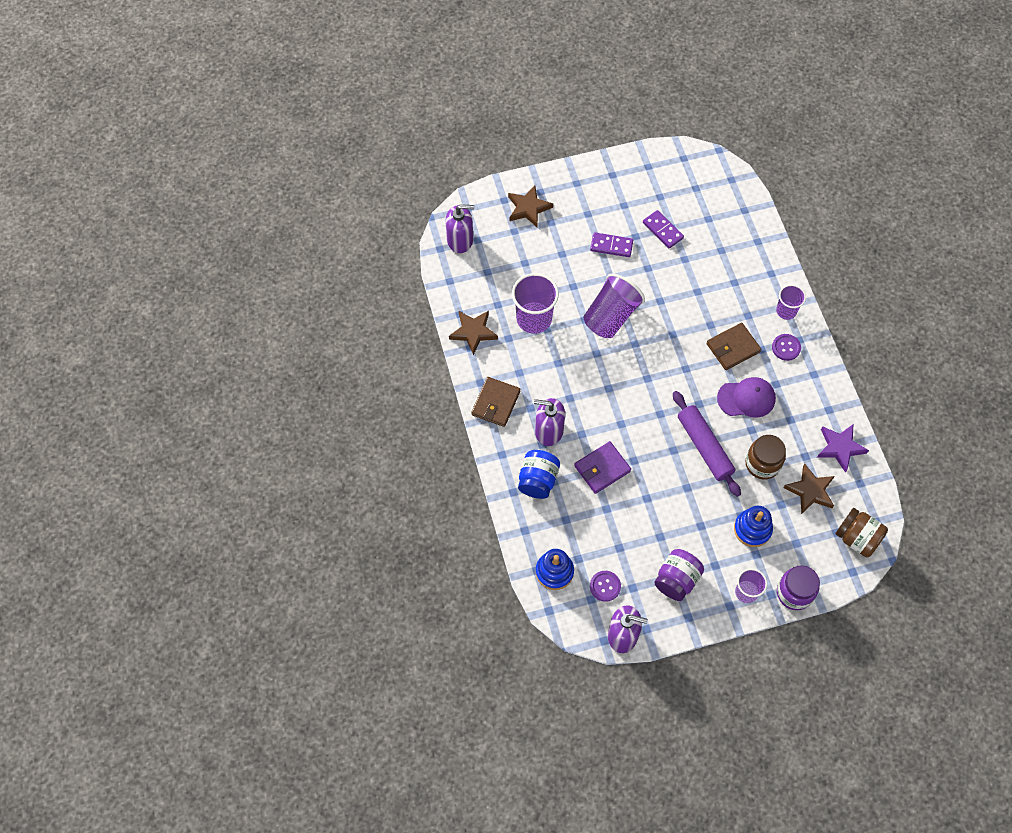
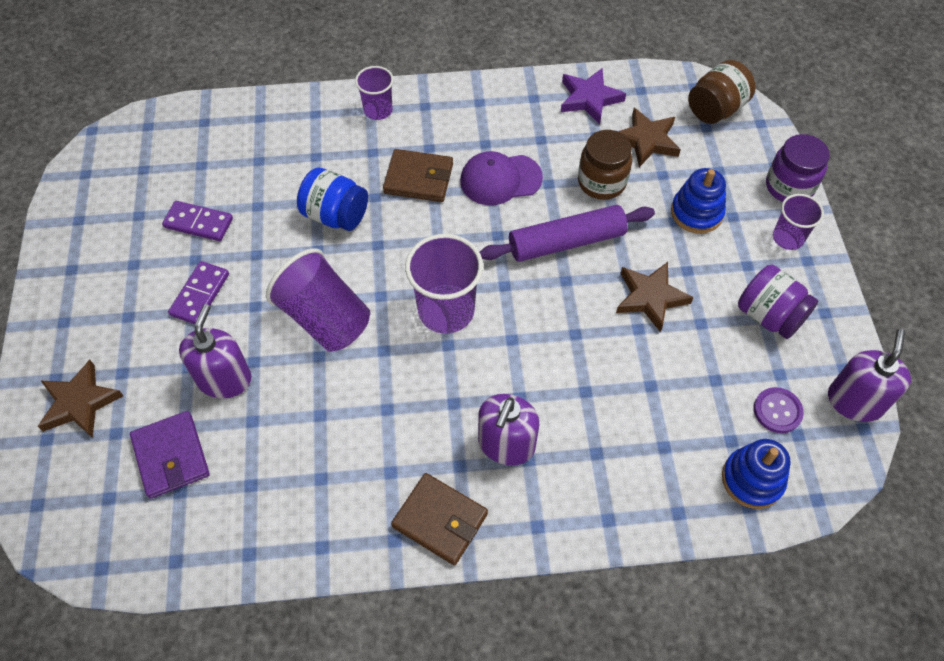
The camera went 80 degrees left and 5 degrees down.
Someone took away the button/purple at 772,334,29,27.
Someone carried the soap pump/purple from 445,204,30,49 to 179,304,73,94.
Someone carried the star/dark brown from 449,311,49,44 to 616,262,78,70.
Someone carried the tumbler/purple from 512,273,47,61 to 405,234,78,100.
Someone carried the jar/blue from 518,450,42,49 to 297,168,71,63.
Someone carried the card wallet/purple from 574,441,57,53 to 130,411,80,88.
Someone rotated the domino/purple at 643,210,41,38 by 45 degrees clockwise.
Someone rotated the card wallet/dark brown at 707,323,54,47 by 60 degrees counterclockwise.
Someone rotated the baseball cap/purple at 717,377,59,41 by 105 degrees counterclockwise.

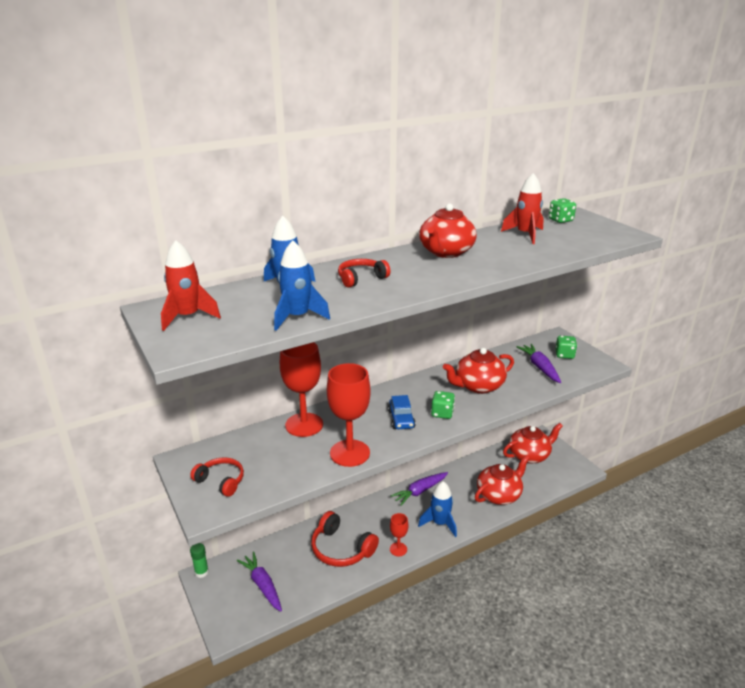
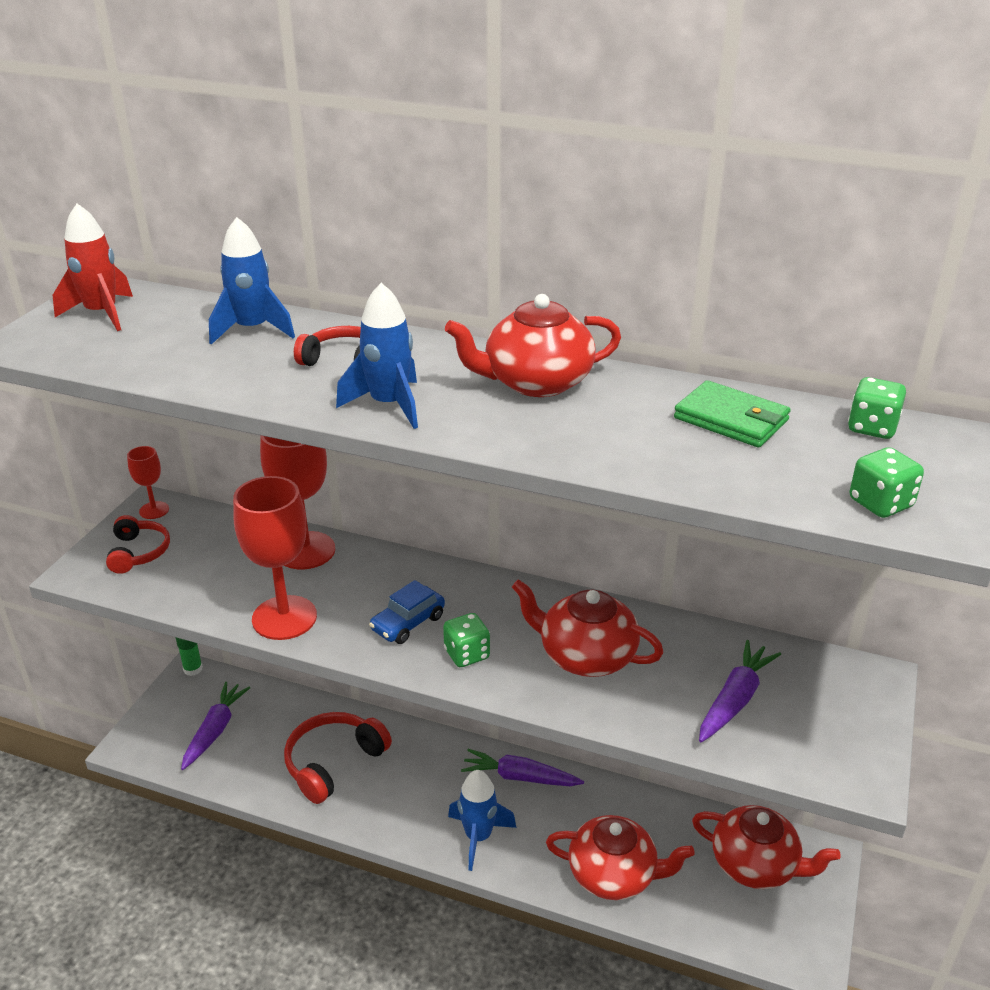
The camera went 50 degrees right and 5 degrees up.
Someone carried the toy rocket/blue from 274,240,56,91 to 336,283,82,146.
Someone carried the wine glass/crimson from 390,513,18,43 to 127,446,42,73.
Someone carried the die/green from 555,336,22,23 to 850,447,74,71.
Someone swapped the toy rocket/crimson at 501,173,43,71 for the card wallet/green at 674,380,117,68.
Someone rotated the headset/crimson at 311,511,68,56 by 45 degrees clockwise.

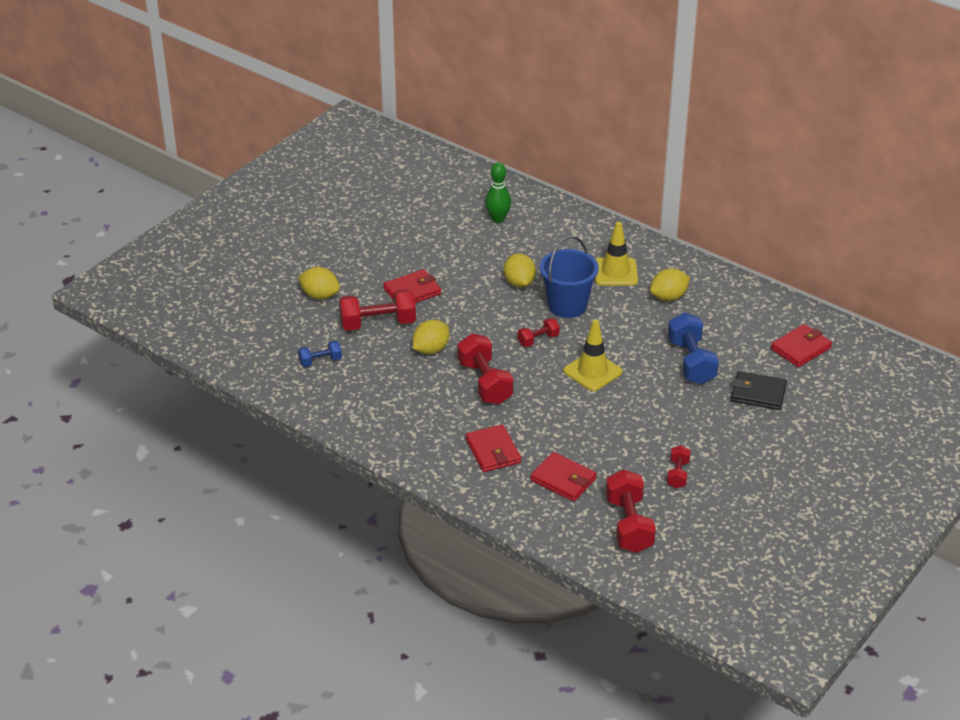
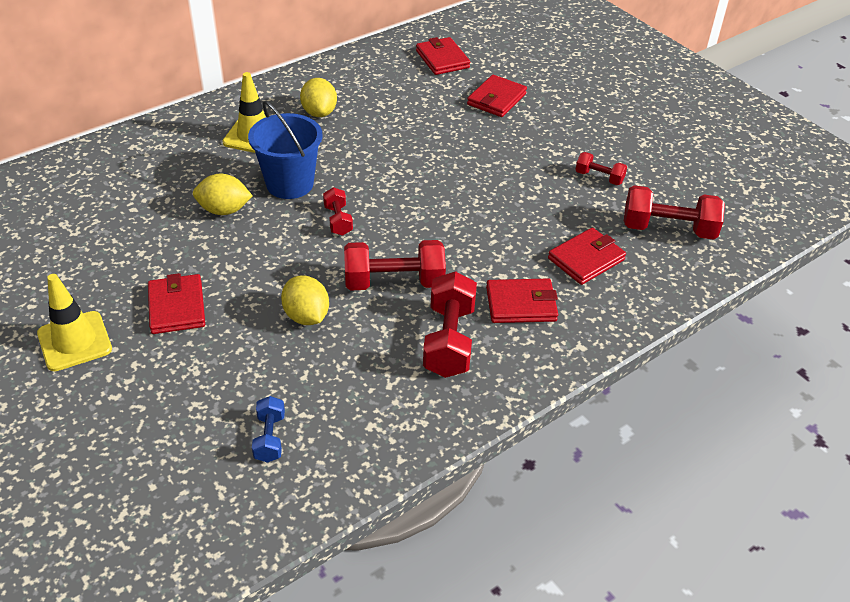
The camera went 75 degrees left and 5 degrees up.
Someone took away the citrus fruit/bright yellow at 298,267,42,33.
Someone took away the tenpin/green at 485,162,26,61.
Someone took away the free weight/blue at 668,312,51,72.
Someone carried the free weight/crimson from 339,289,77,42 to 423,271,54,107.
Someone carried the safety cone/bright yellow from 564,320,58,71 to 37,274,75,97.
Someone repainted the card wallet/black at 731,371,56,39, which became the card wallet/crimson at 467,75,60,42.

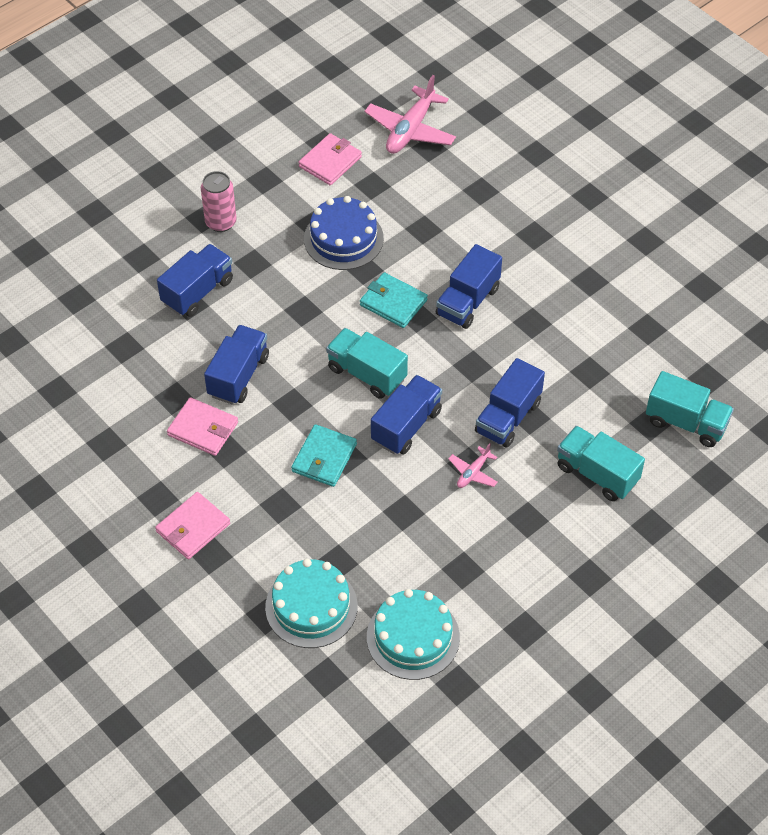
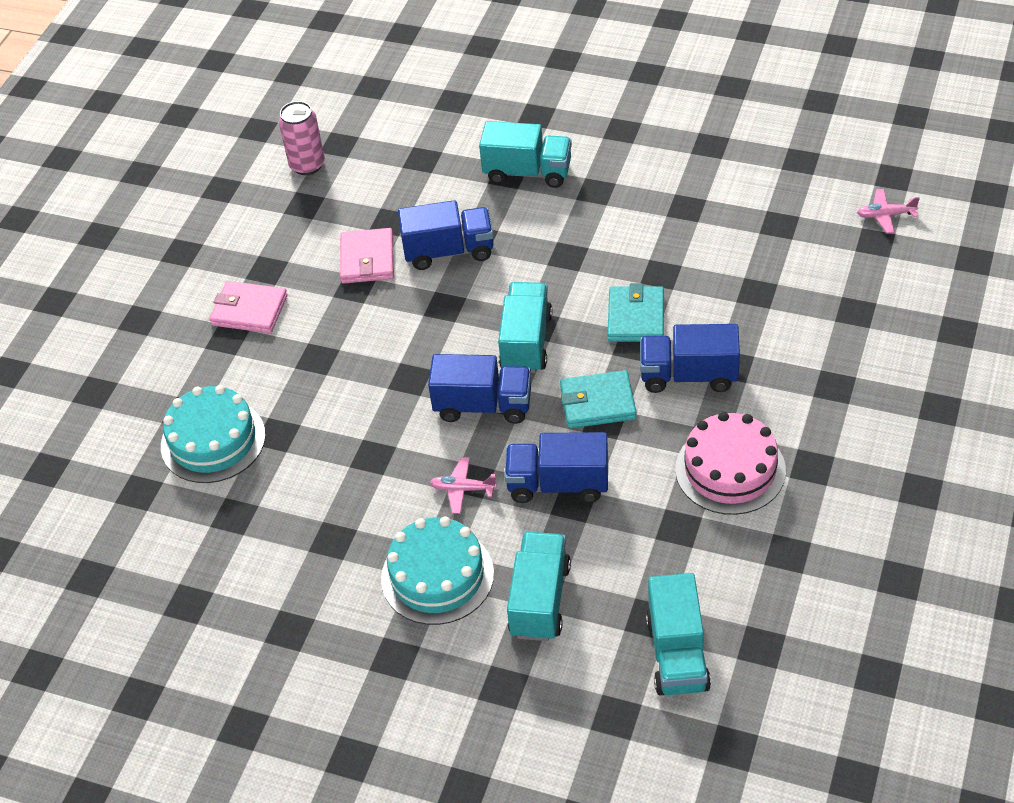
The camera went 65 degrees right and 5 degrees down.
Someone took away the card wallet/rosy at 299,133,63,52.
Someone took away the gateau/blue at 304,196,80,74.
Someone put down the gateau/rosy at 675,412,111,103.
Someone carried the soda can/rosy from 201,171,36,61 to 279,101,46,74.
Someone carried the card wallet/turquoise from 291,424,66,63 to 560,370,77,58.
Someone carried the gateau/turquoise from 367,589,93,91 to 381,516,113,109.
Someone repainted the lorry/blue at 157,244,76,73, which became the lorry/turquoise at 479,121,93,67.
Someone scaled the aeroplane/rosy at 365,75,91,79 by 0.50.

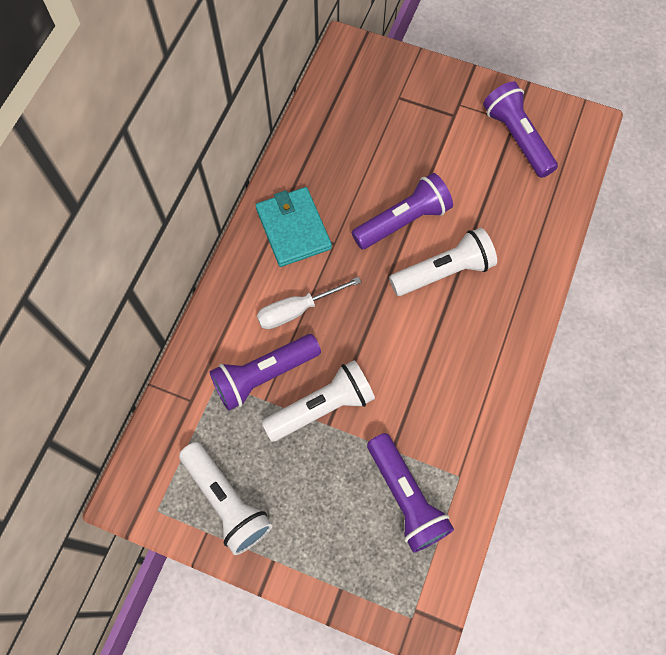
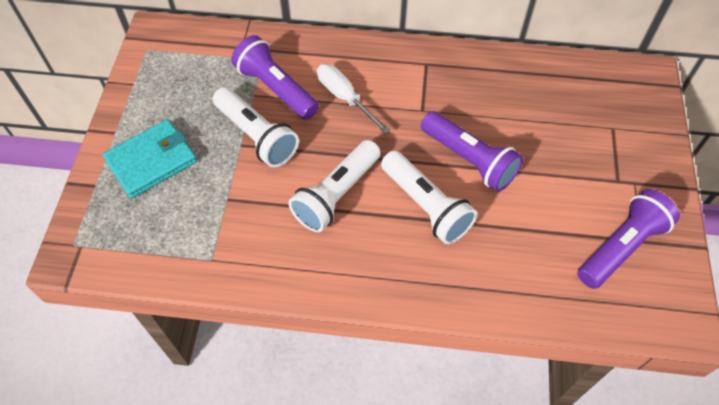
The camera went 75 degrees right and 10 degrees down.
Someone took away the pocket torch/purple at 367,433,87,120.
Someone carried the pocket torch/white from 179,442,93,113 to 288,140,93,92.
Someone carried the card wallet/turquoise from 256,187,76,80 to 103,119,94,79.

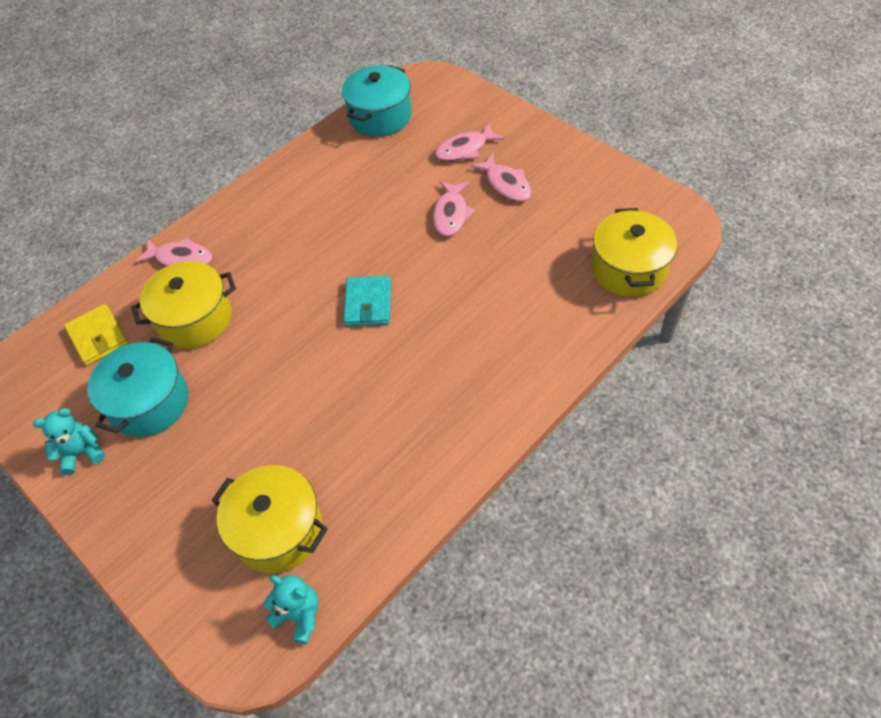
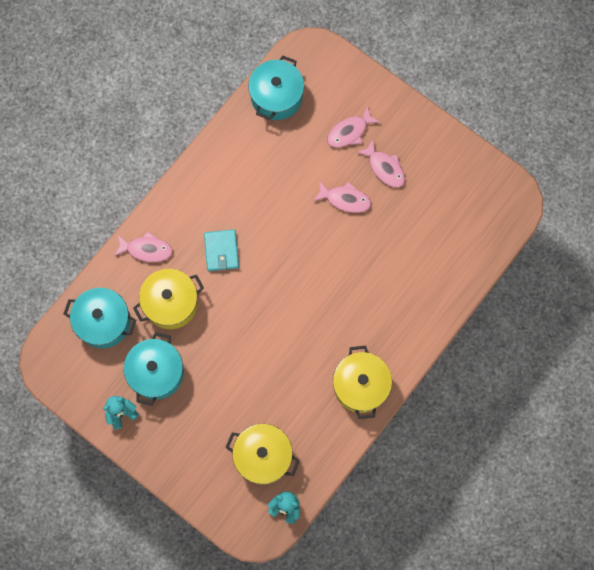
The camera went 10 degrees left and 20 degrees up.
Someone carried the card wallet/turquoise from 343,276,48,50 to 204,230,35,41.
Someone carried the pot/bright yellow from 591,208,87,89 to 333,345,59,74.
Someone swapped the card wallet/bright yellow at 64,304,64,62 for the pot/turquoise at 63,288,73,60.
Someone rotated the toy fish/rosy at 433,181,42,55 by 75 degrees counterclockwise.

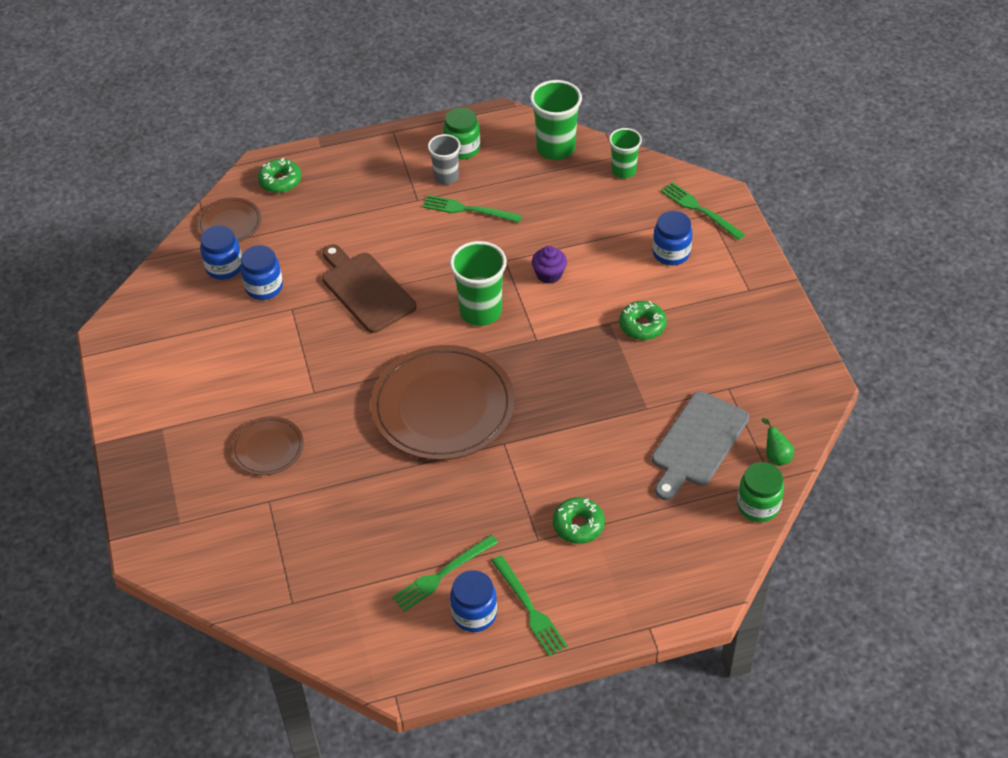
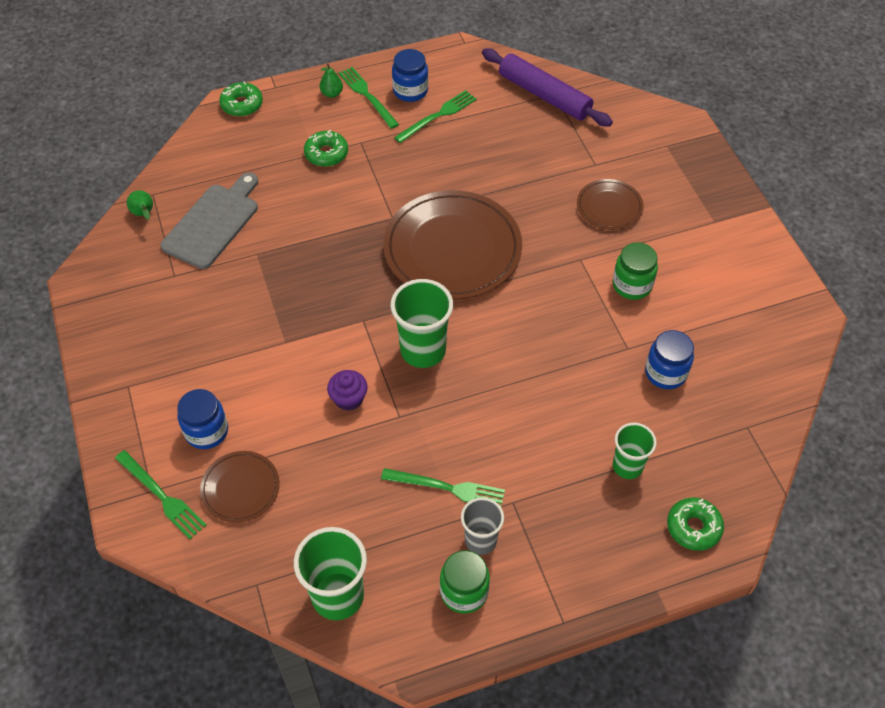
The camera went 175 degrees right and 5 degrees up.
Someone took away the jar/blue at 200,225,42,55.
Someone took away the chopping board/dark brown at 322,244,94,89.
Someone put down the pear fruit/green at 319,64,24,34.
Someone put down the rolling pin/purple at 482,48,131,78.
Someone carried the plate/dark brown from 197,197,65,45 to 200,451,80,72.
Someone carried the tumbler/green from 609,128,33,50 to 613,423,44,56.
Someone carried the donut/green from 619,301,48,39 to 219,81,44,36.
Someone carried the jar/green from 737,462,47,60 to 613,242,45,58.

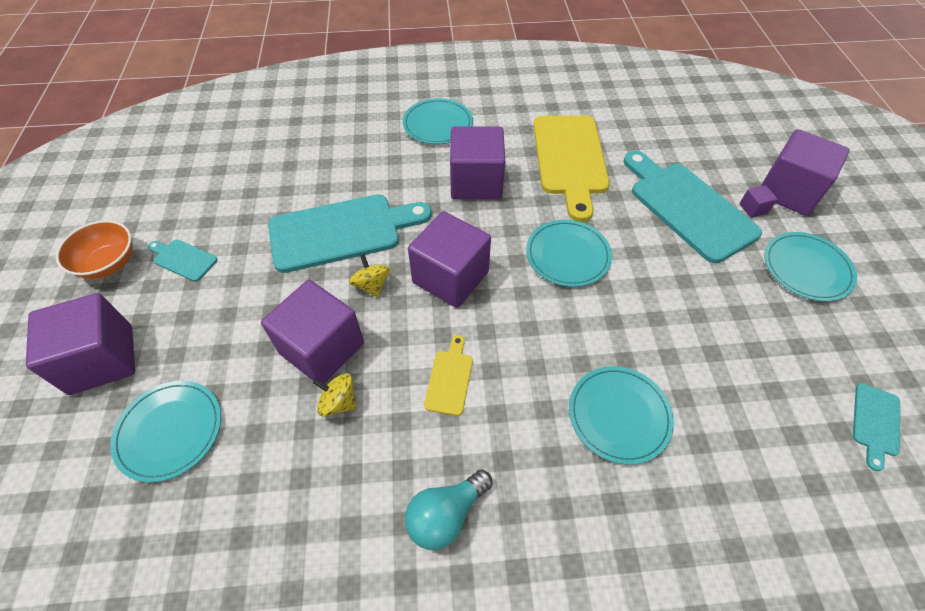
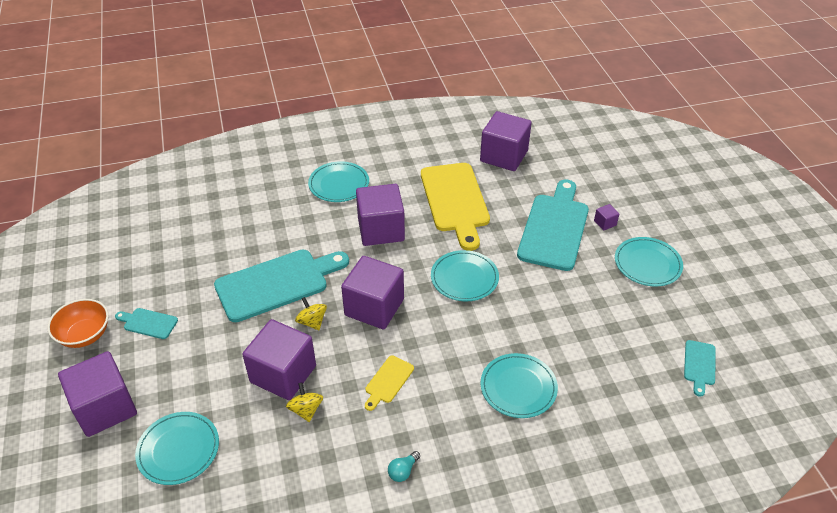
The camera went 10 degrees left and 10 degrees down.
Someone carried the solid cube/purple from 761,129,89,87 to 480,111,52,60.
Someone rotated the toy top/bright yellow at 313,373,43,44 by 60 degrees clockwise.
Someone rotated the chopping board/bright yellow at 424,335,49,81 by 150 degrees counterclockwise.
Someone rotated the chopping board/turquoise at 624,151,138,112 by 60 degrees clockwise.
Someone scaled the lightbulb/turquoise at 405,470,88,80 by 0.57.

